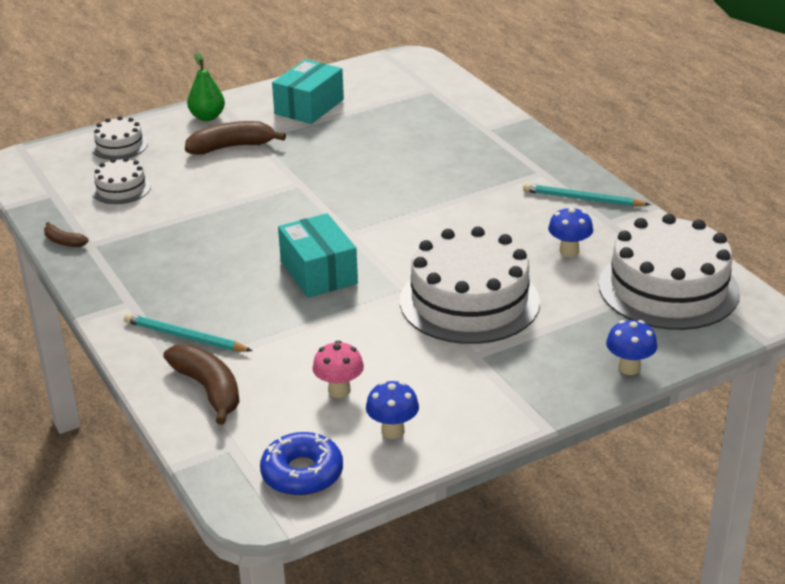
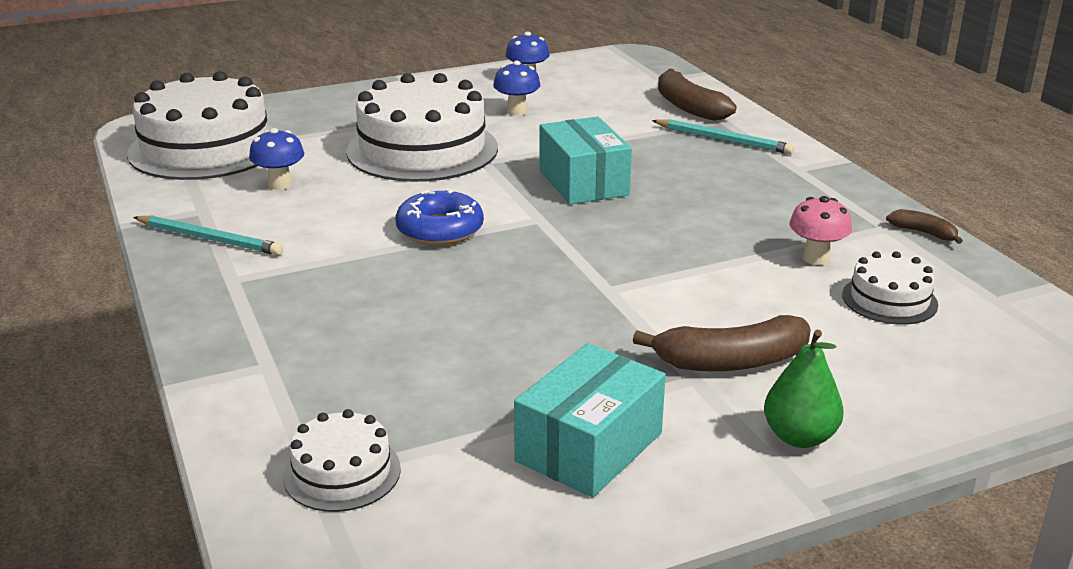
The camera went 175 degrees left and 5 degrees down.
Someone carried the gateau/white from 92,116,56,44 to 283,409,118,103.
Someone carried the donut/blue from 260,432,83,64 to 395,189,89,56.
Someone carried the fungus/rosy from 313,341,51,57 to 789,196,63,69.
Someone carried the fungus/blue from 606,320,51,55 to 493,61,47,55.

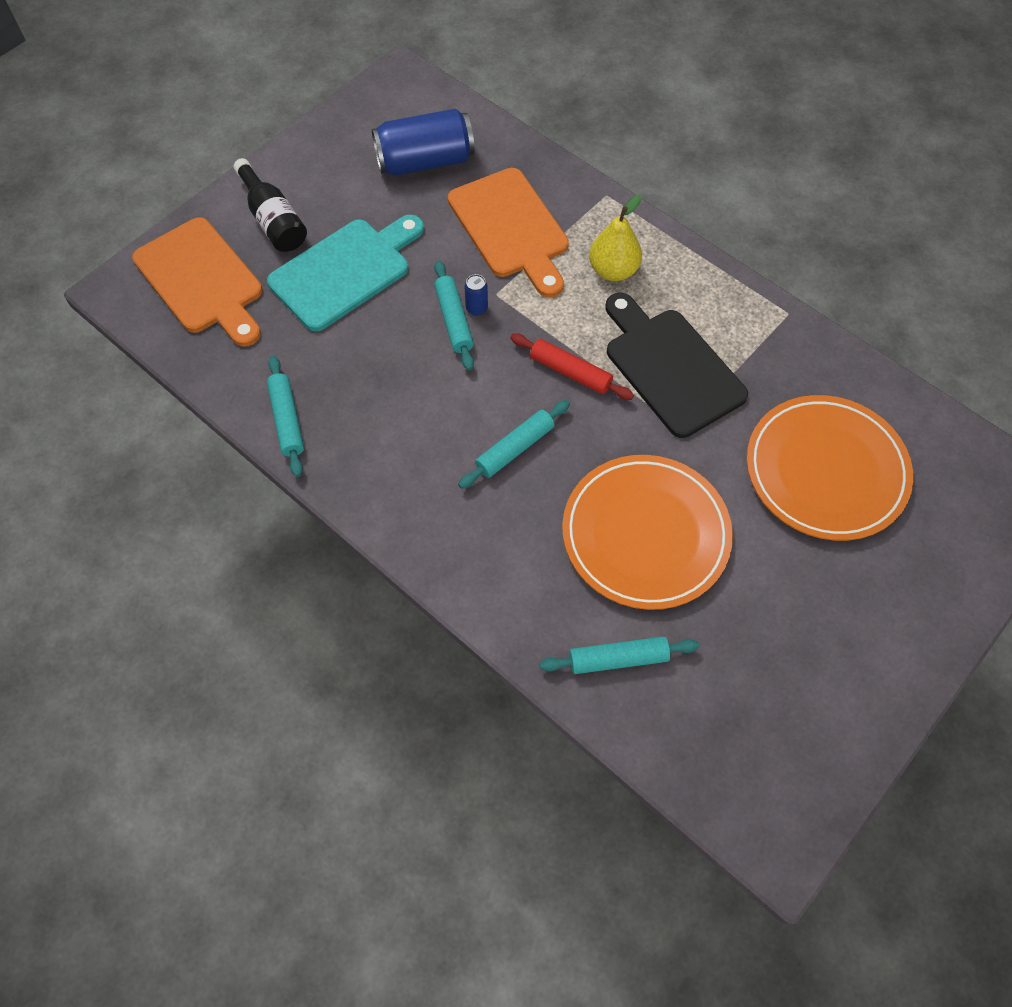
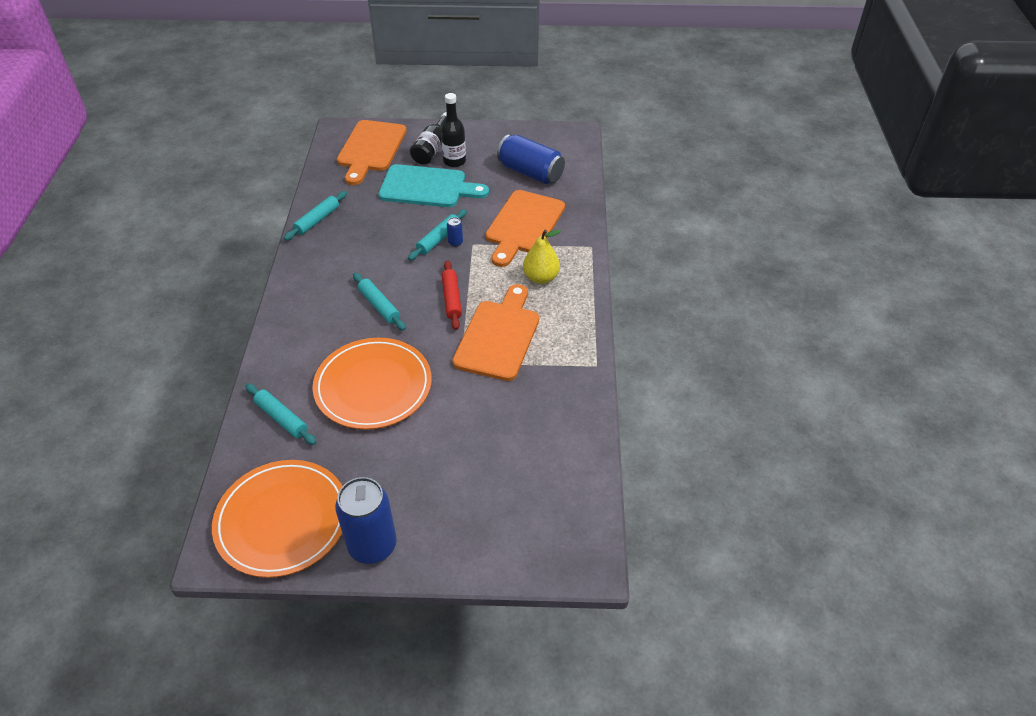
The camera went 50 degrees right and 15 degrees down.
Someone put down the soda can/blue at 335,477,62,87.
Someone put down the bottle/black at 441,93,25,74.
Someone carried the plate/orange-coloured from 747,395,166,146 to 212,460,130,118.
Someone repainted the chopping board/black at 606,293,142,145, which became the chopping board/orange-coloured at 452,284,87,97.
Someone rotated the rolling pin/turquoise at 458,400,112,89 by 45 degrees clockwise.

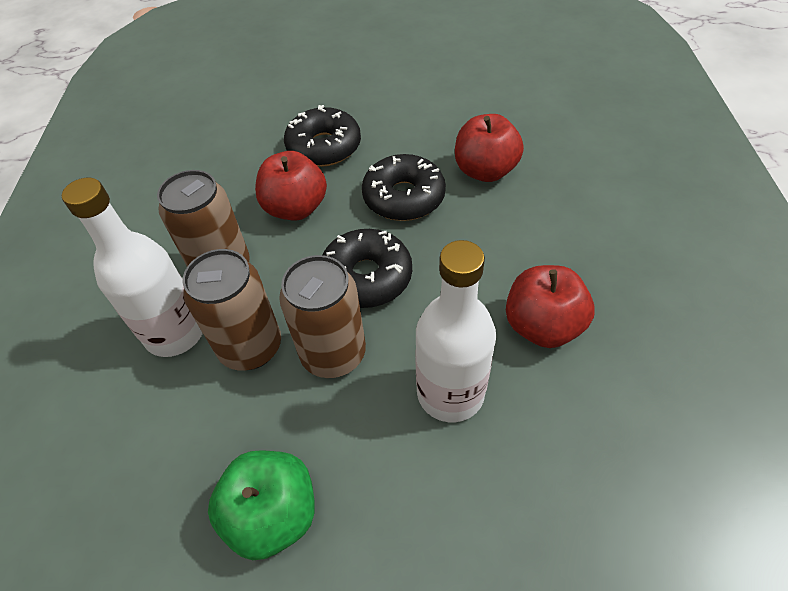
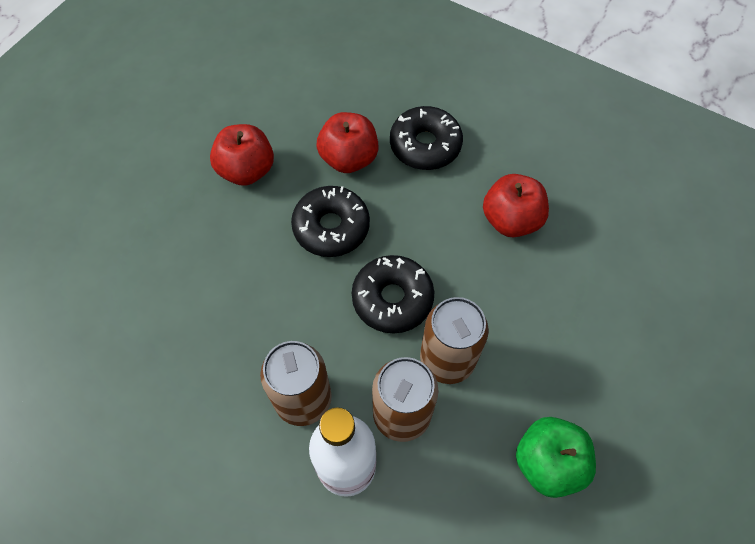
The camera went 60 degrees left and 10 degrees up.
Someone took away the bottle/white at 415,240,81,182.
Someone carried the apple/crimson from 255,151,72,70 to 210,124,64,62.
Someone carried the donut/black from 284,105,77,62 to 390,106,73,64.

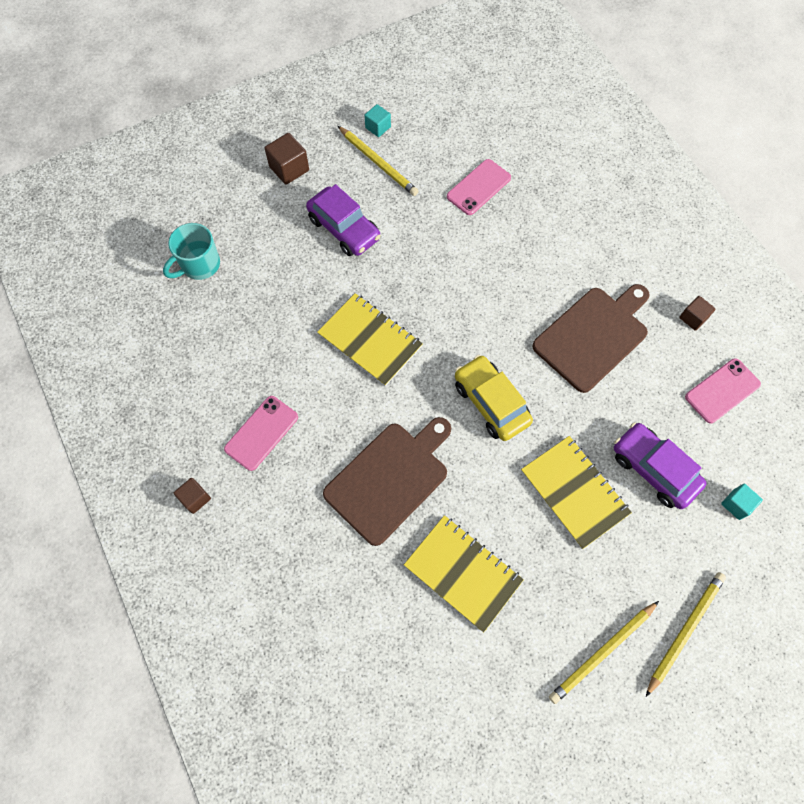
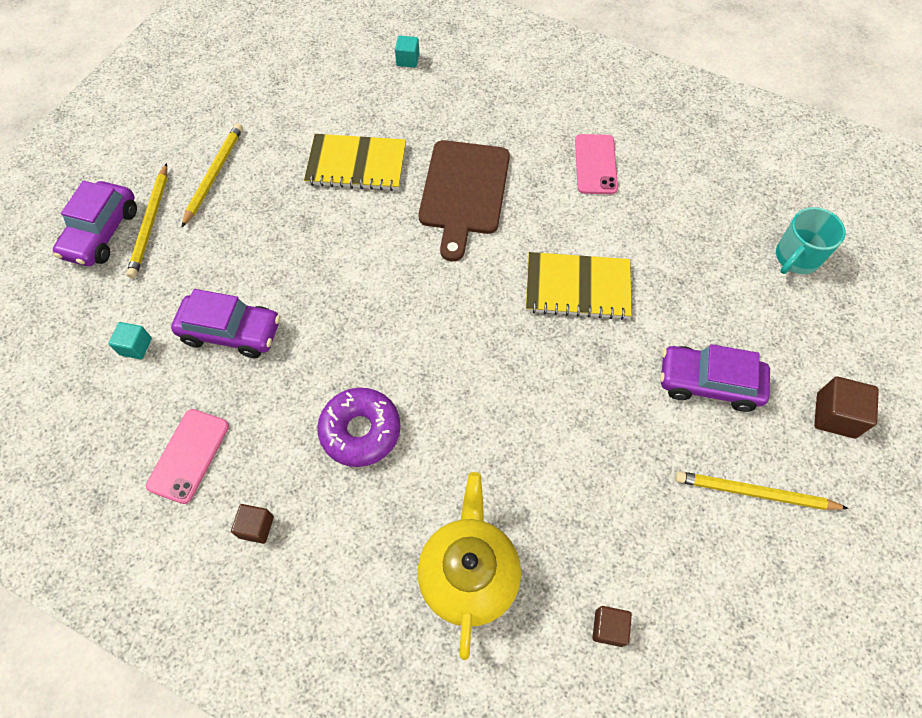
The camera went 145 degrees right and 5 degrees down.
Someone took away the mobile phone/rosy at 447,159,64,56.
Someone took away the car/bright yellow at 455,355,78,86.
Someone took away the notepad/bright yellow at 521,436,111,113.
Someone put down the car/purple at 53,181,84,85.
Someone put down the china teapot/bright yellow at 418,472,103,188.
Someone carried the solid cube/dark brown from 174,478,37,36 to 592,606,40,41.
Someone carried the solid cube/turquoise from 364,104,27,33 to 395,35,25,33.
Someone swapped the chopping board/dark brown at 532,284,118,109 for the donut/purple at 317,388,84,79.
Someone rotated the mug/turquoise at 163,223,57,57 by 150 degrees counterclockwise.

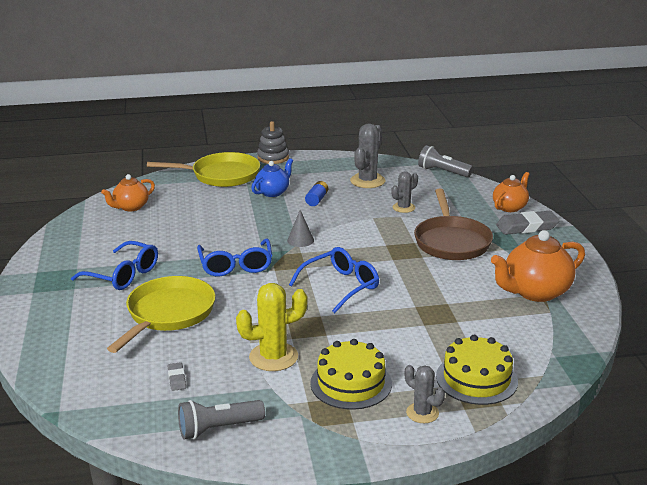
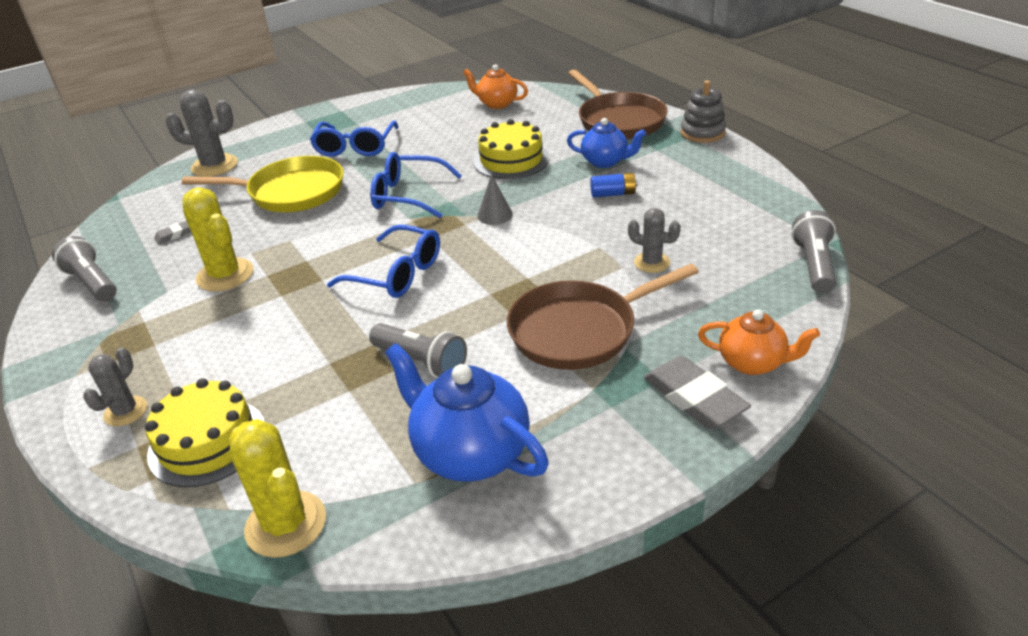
The camera went 70 degrees right and 10 degrees up.
Someone put down the saguaro cactus/bright yellow at 229,419,97,139.
Someone put down the pocket torch/ash-grey at 369,323,98,55.
Someone carried the gateau/bright yellow from 310,339,82,71 to 473,119,77,60.
Someone carried the saguaro cactus/ash-grey from 350,124,35,64 to 165,89,73,88.
Someone repainted the frying pan/bright yellow at 147,152,113,35, which became the frying pan/dark brown at 568,70,100,69.
Someone repainted the china teapot/orange-coloured at 491,230,94,72, which became the china teapot/blue at 385,343,164,139.
Someone rotated the eyeglasses/blue at 197,239,75,37 by 45 degrees clockwise.

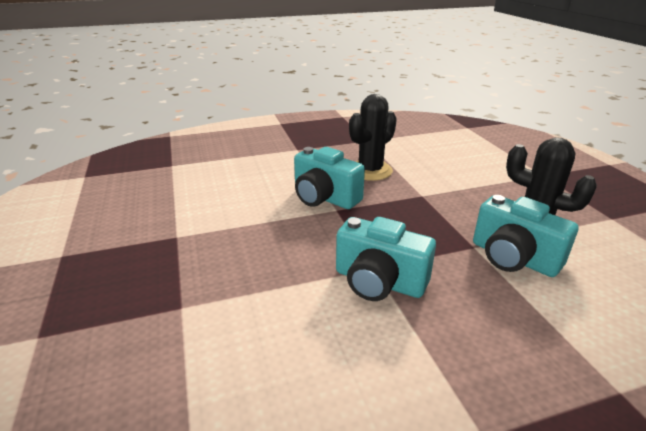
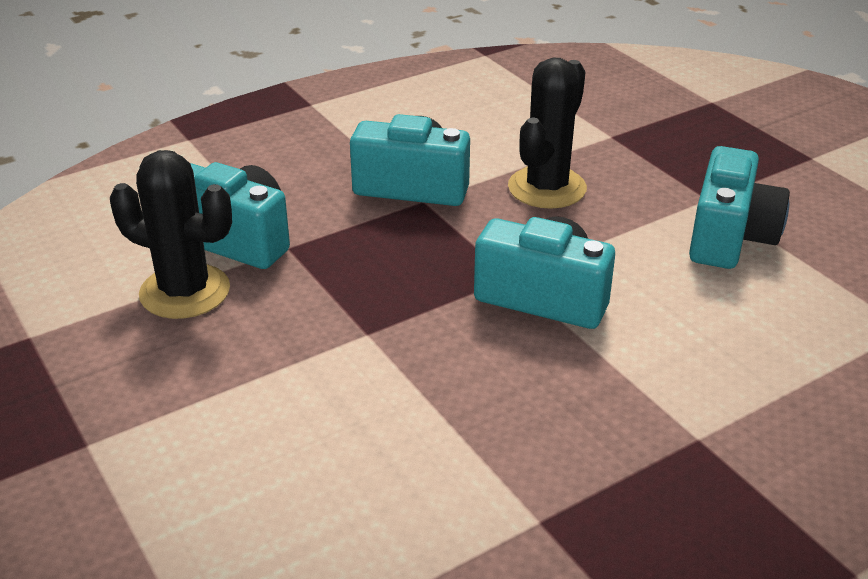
The camera went 165 degrees right and 5 degrees up.
Someone put down the camera/turquoise at 689,146,101,123.
Someone carried the saguaro cactus/black from 349,94,48,87 to 508,57,79,152.

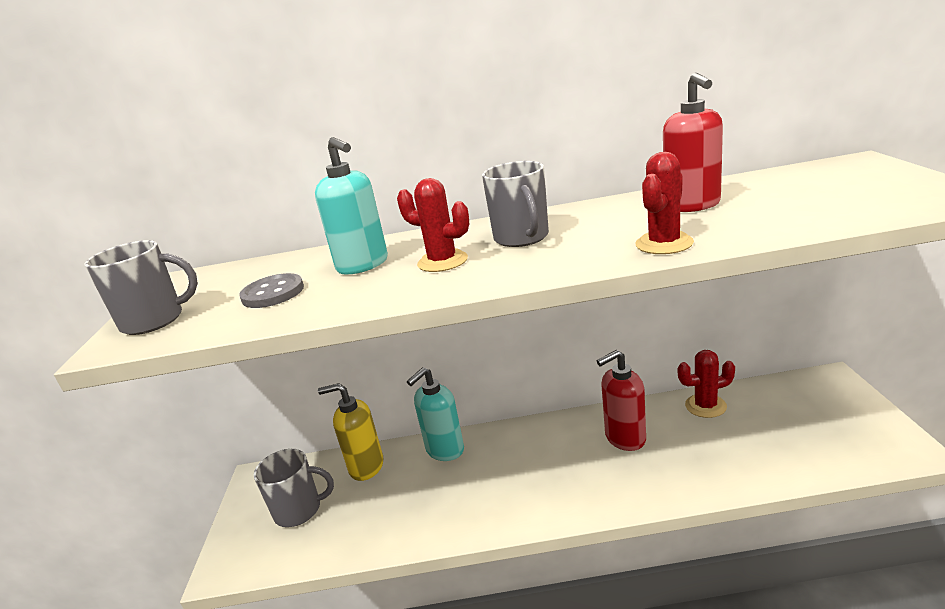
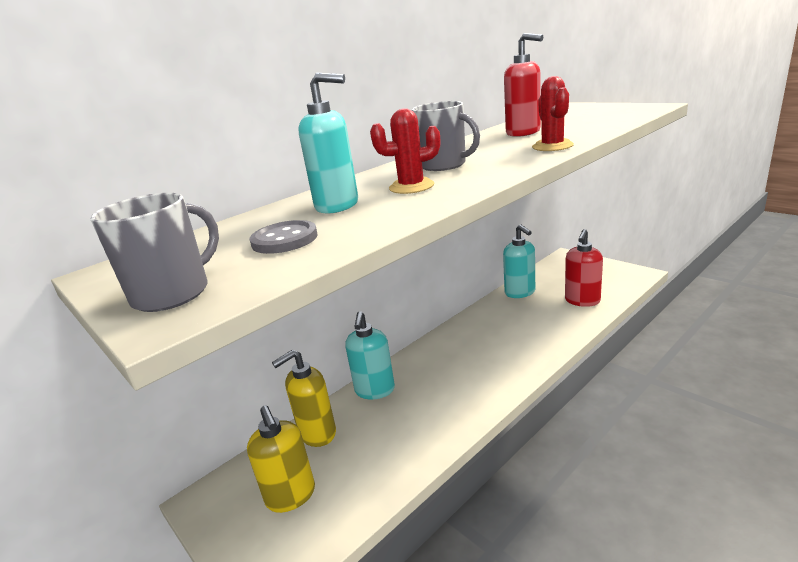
The camera went 40 degrees left and 0 degrees up.
Someone carried the soap pump/crimson from 597,350,49,101 to 565,229,38,78.
Someone swapped the mug/ash-grey at 254,449,80,78 for the soap pump/bright yellow at 247,405,68,108.
Someone swapped the saguaro cactus/crimson at 677,350,58,68 for the soap pump/turquoise at 503,224,32,74.

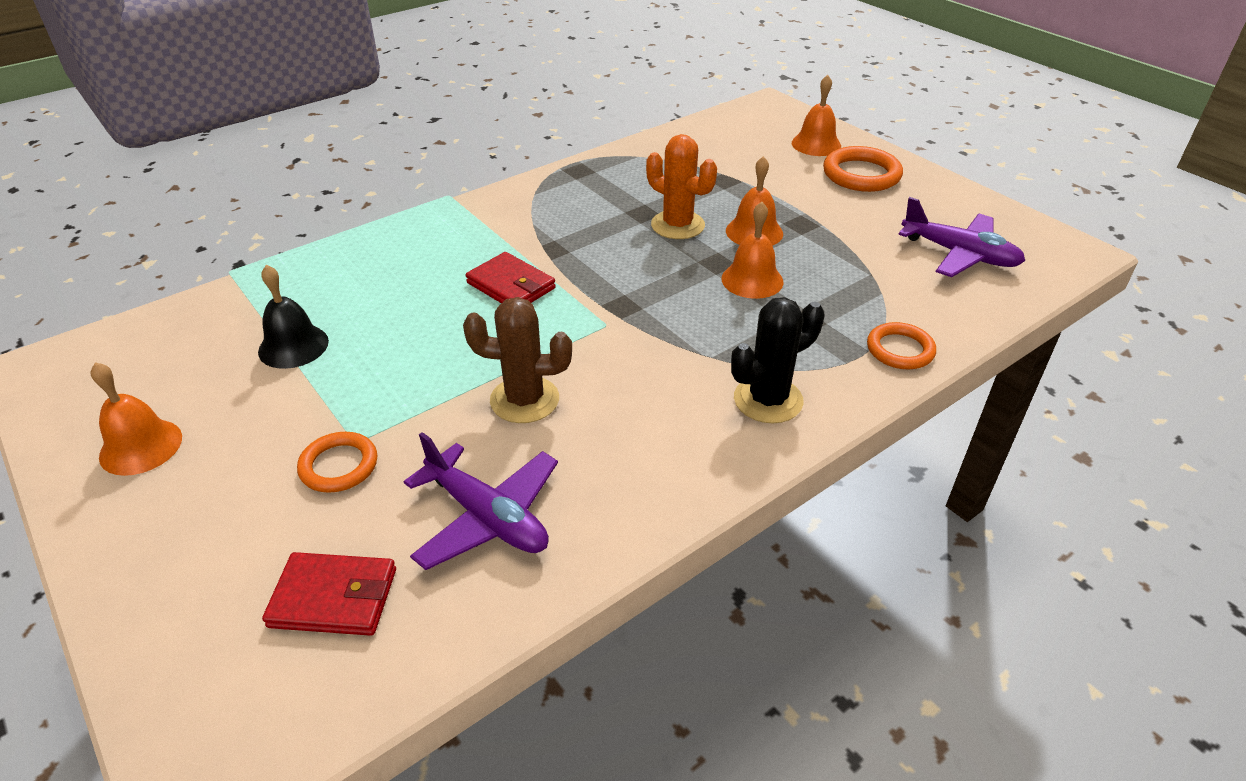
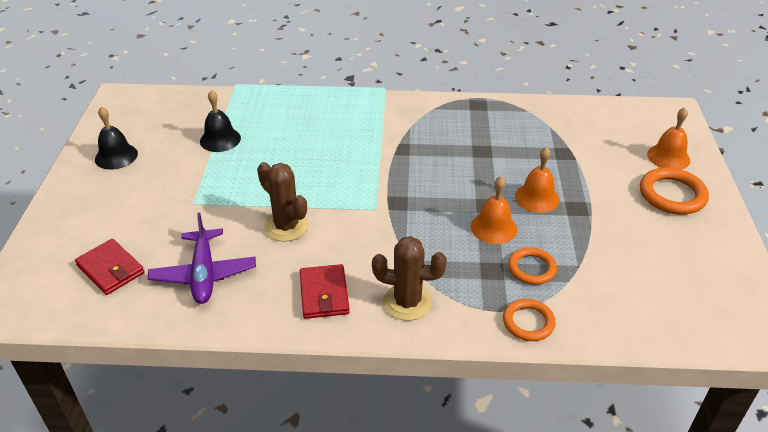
The camera went 40 degrees right and 0 degrees up.
Someone took away the saguaro cactus/orange-coloured at 646,134,71,105.
Someone took away the aeroplane/purple at 898,197,127,80.
Someone carried the hoop/orange-coloured from 297,432,80,61 to 508,247,49,38.
Someone carried the card wallet/crimson from 466,252,90,52 to 300,264,50,55.
Someone repainted the bell/orange-coloured at 91,362,91,114, which became the bell/black at 95,106,43,64.
Someone repainted the saguaro cactus/black at 731,297,94,126, which became the saguaro cactus/dark brown at 372,236,75,85.

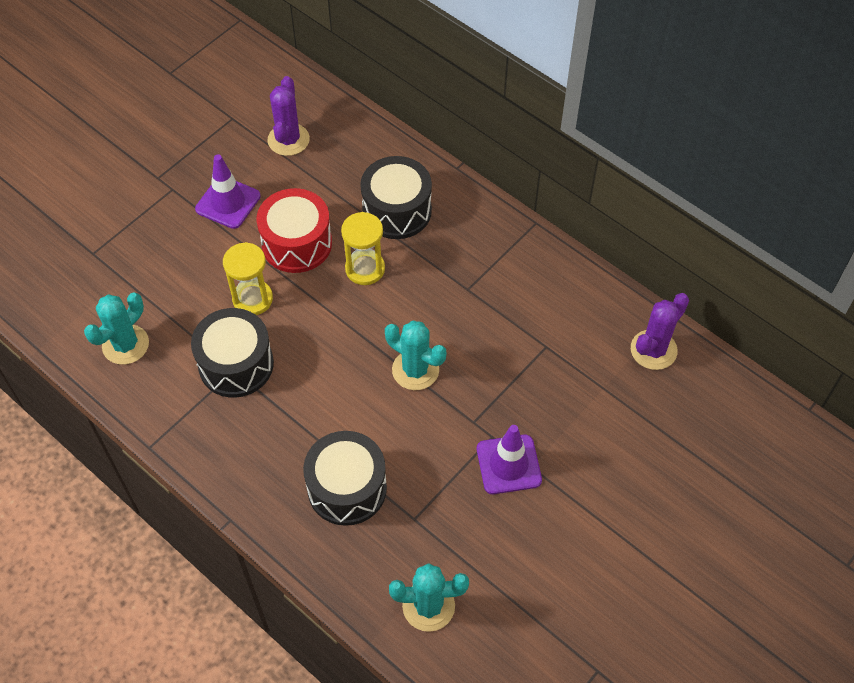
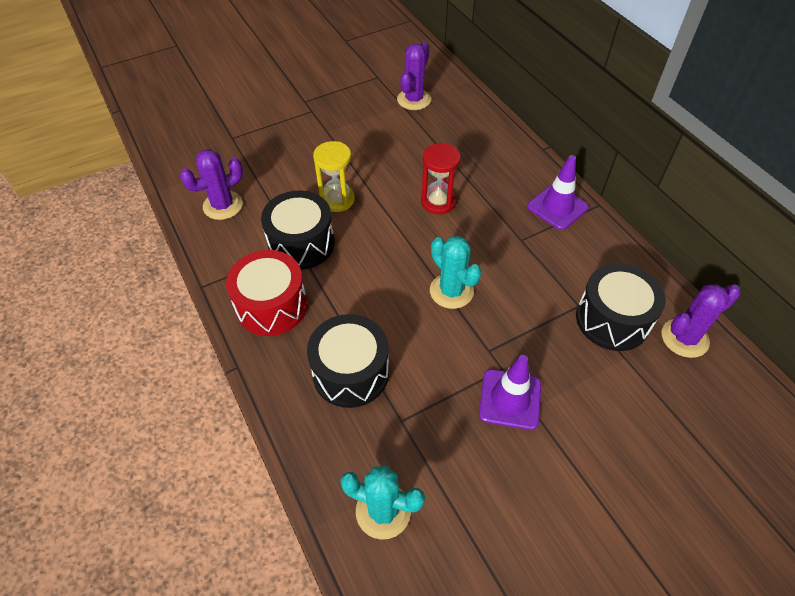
The camera went 20 degrees right and 5 degrees down.
Someone carried the safety cone/purple from 195,154,66,75 to 527,155,62,75.
Someone carried the drum/crimson from 257,188,75,85 to 226,250,81,86.
Someone carried the drum/black from 360,156,72,83 to 576,263,90,88.
Someone repainted the saguaro cactus/turquoise at 84,293,65,72, which became the saguaro cactus/purple at 180,149,63,71.
Someone repainted the sandglass/bright yellow at 341,212,44,73, which became the sandglass/crimson at 421,143,40,71.

